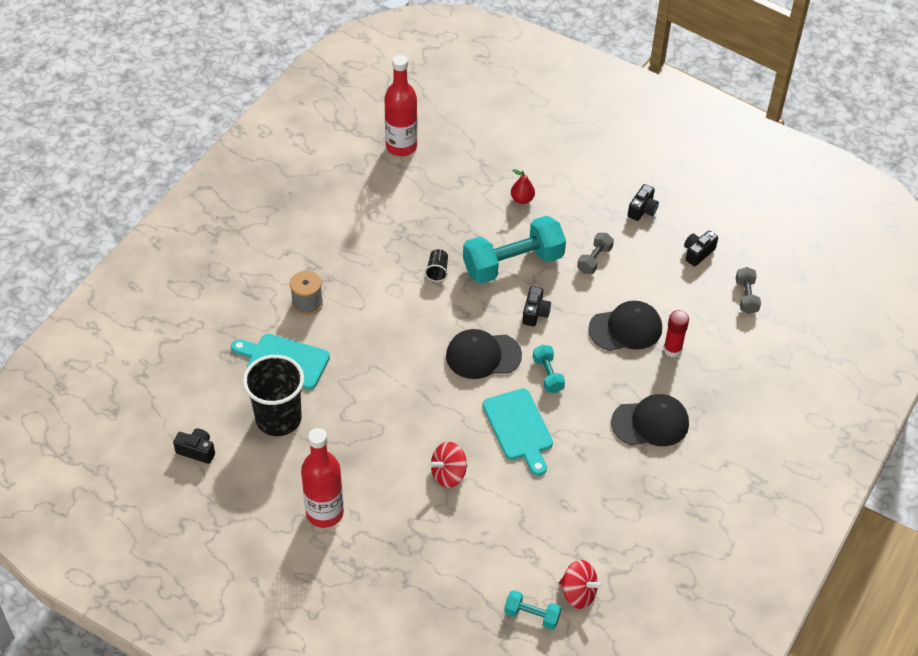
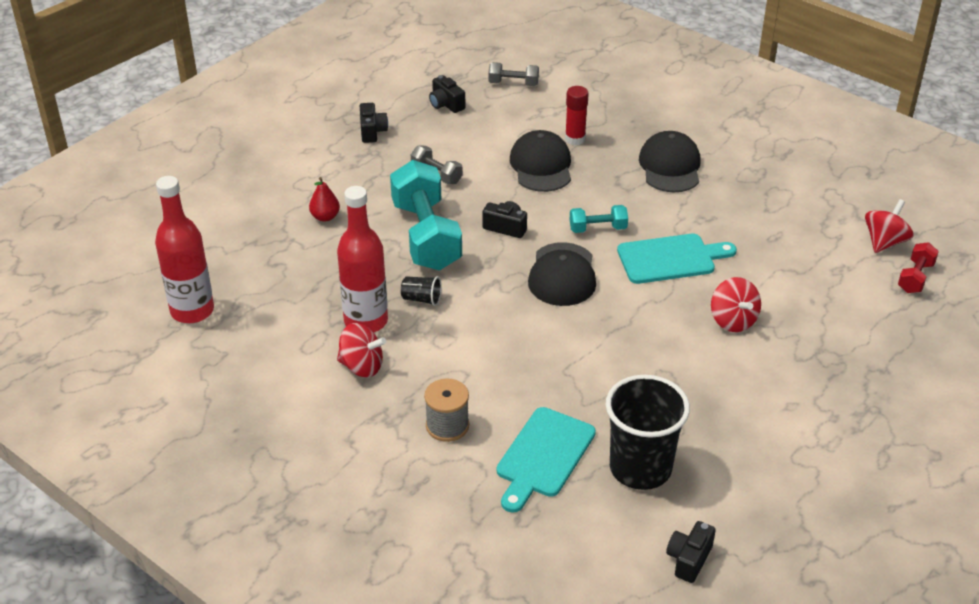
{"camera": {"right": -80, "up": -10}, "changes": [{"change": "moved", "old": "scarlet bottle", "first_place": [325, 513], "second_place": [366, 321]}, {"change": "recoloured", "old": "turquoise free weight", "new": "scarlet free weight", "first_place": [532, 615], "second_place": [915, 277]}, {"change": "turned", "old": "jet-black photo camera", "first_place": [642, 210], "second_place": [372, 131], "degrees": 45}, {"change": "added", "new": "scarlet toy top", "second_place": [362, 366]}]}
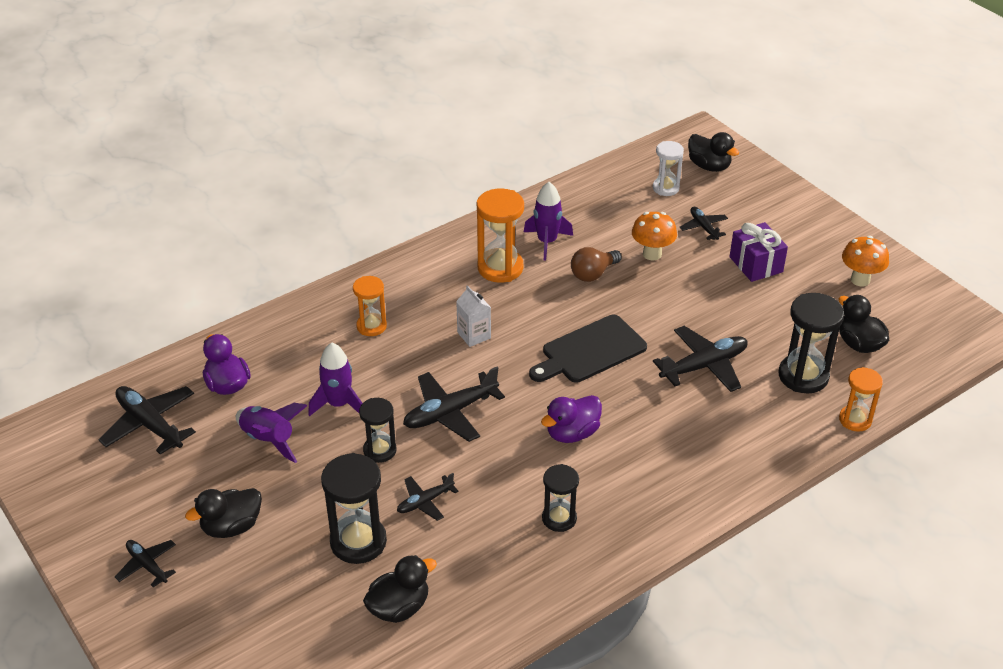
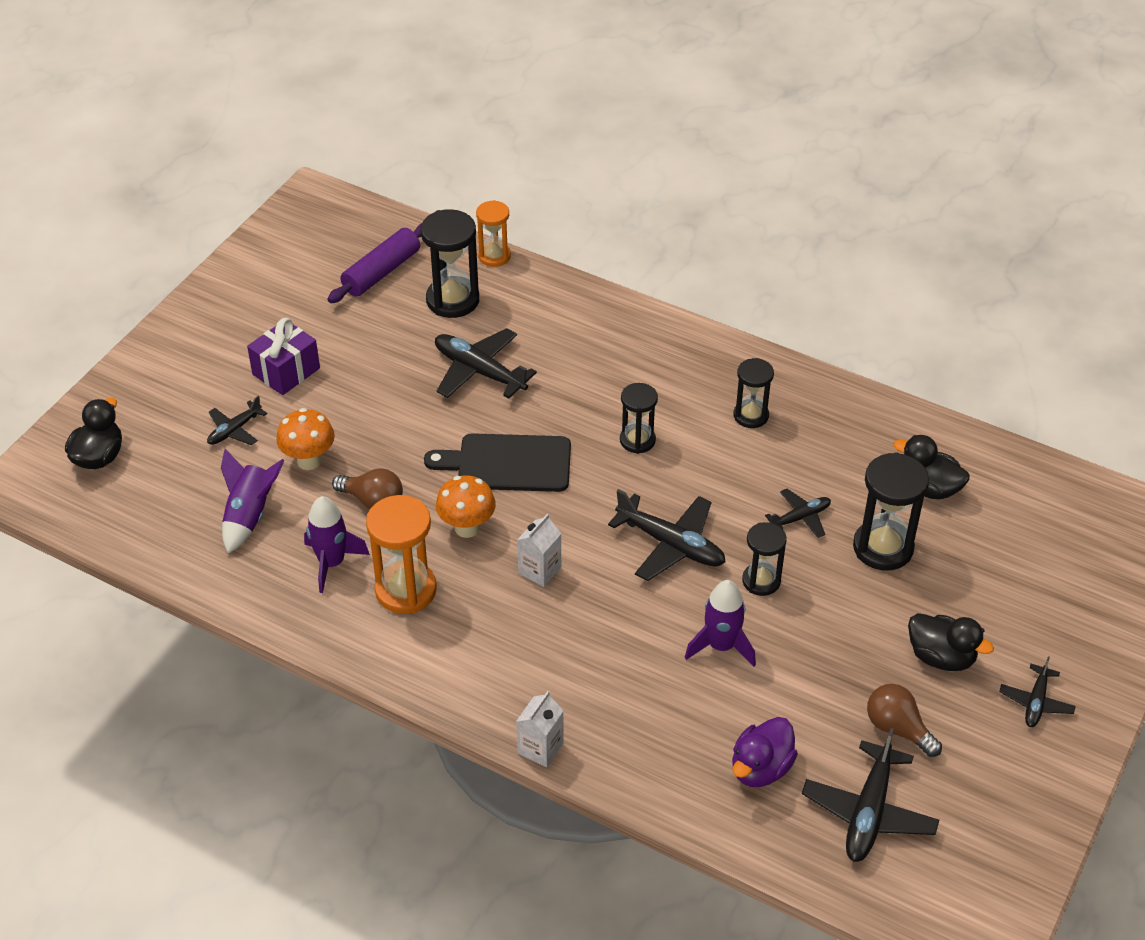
{"camera": {"right": -115, "up": 5}, "changes": [{"change": "moved", "old": "violet toy rocket", "first_place": [269, 440], "second_place": [250, 515]}, {"change": "removed", "old": "orange-coloured sand timer", "first_place": [371, 326]}, {"change": "turned", "old": "jet-black aeroplane", "first_place": [425, 502], "second_place": [800, 518], "degrees": -60}, {"change": "turned", "old": "jet-black bread board", "first_place": [590, 351], "second_place": [508, 463], "degrees": 150}, {"change": "replaced", "old": "violet duck", "new": "jet-black sand timer", "first_place": [572, 433], "second_place": [637, 440]}, {"change": "removed", "old": "white sand timer", "first_place": [665, 188]}, {"change": "replaced", "old": "jet-black duck", "new": "violet pastry roller", "first_place": [859, 344], "second_place": [381, 272]}, {"change": "moved", "old": "orange-coloured toadstool", "first_place": [860, 280], "second_place": [467, 528]}, {"change": "added", "new": "white juice carton", "second_place": [540, 748]}, {"change": "added", "new": "russet bulb", "second_place": [898, 728]}]}
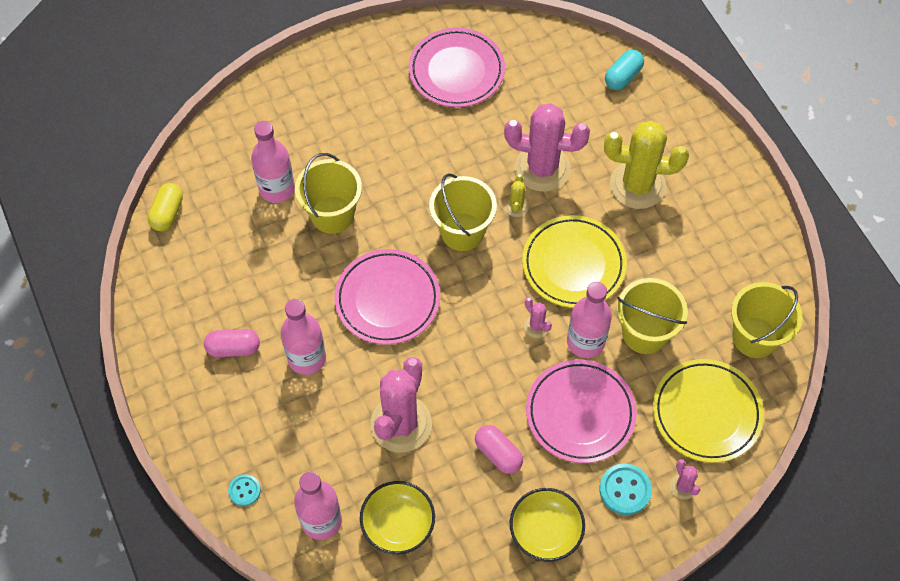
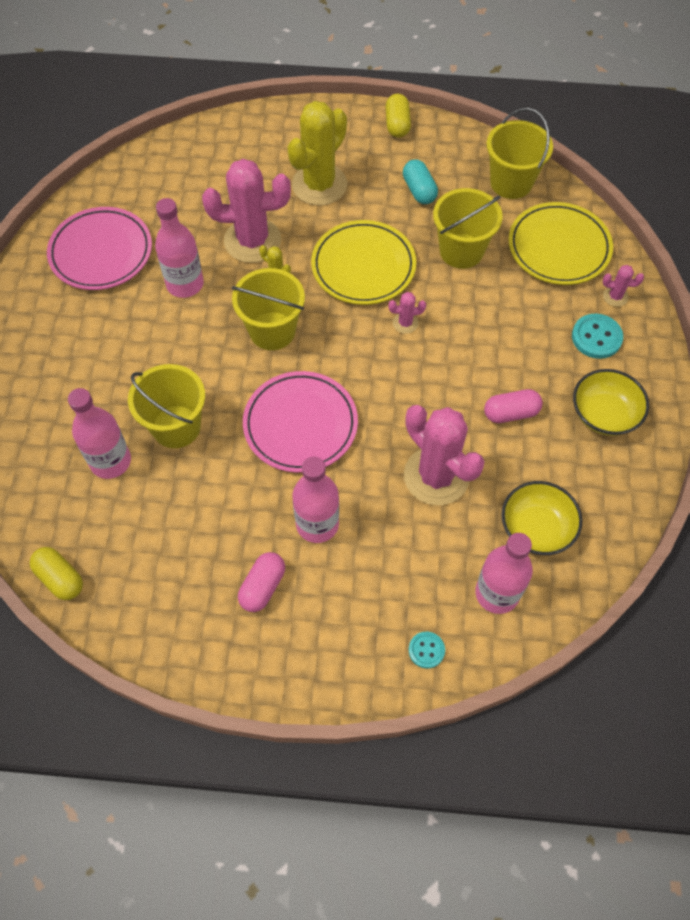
{"camera": {"right": -60, "up": 0}, "changes": [{"change": "turned", "old": "rosy prickly plant", "first_place": [542, 168], "second_place": [252, 241], "degrees": 45}, {"change": "removed", "old": "rosy dinner plate", "first_place": [580, 413]}, {"change": "moved", "old": "rosy bottle", "first_place": [585, 342], "second_place": [185, 284]}, {"change": "moved", "old": "turquoise pill", "first_place": [623, 77], "second_place": [419, 190]}, {"change": "added", "new": "golden pill", "second_place": [397, 124]}]}
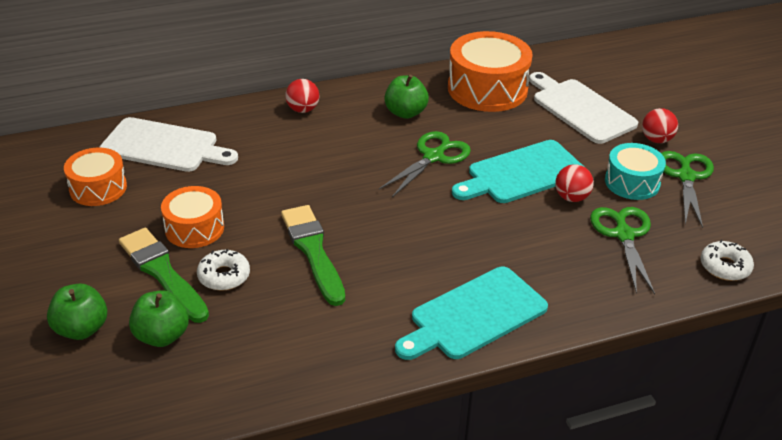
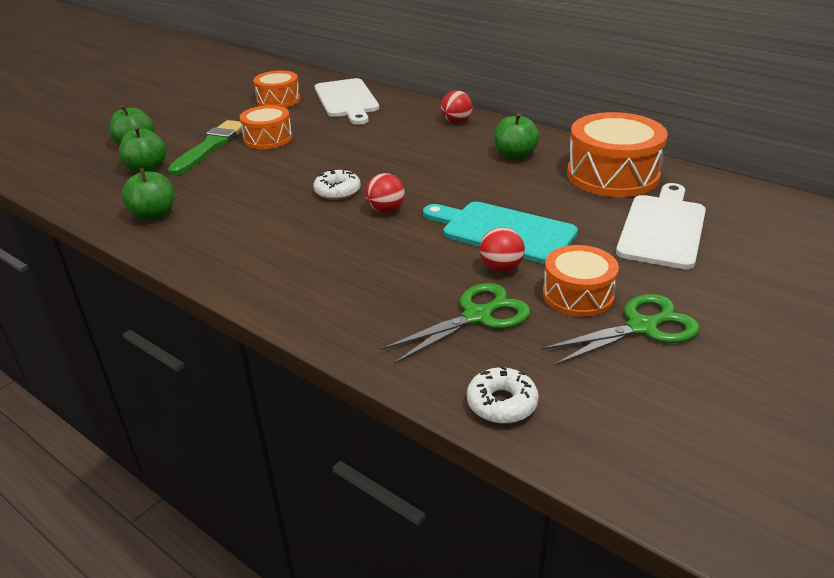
{"camera": {"right": 60, "up": -5}, "changes": [{"change": "moved", "old": "white donut", "first_place": [224, 276], "second_place": [337, 191]}, {"change": "removed", "old": "green paintbrush", "first_place": [313, 251]}, {"change": "removed", "old": "green shears", "first_place": [433, 157]}, {"change": "removed", "old": "turquoise bread board", "first_place": [474, 315]}, {"change": "recoloured", "old": "turquoise drum", "new": "orange-coloured drum", "first_place": [632, 182], "second_place": [578, 295]}, {"change": "moved", "old": "scarlet ball", "first_place": [656, 140], "second_place": [386, 210]}, {"change": "added", "new": "green apple", "second_place": [154, 215]}]}
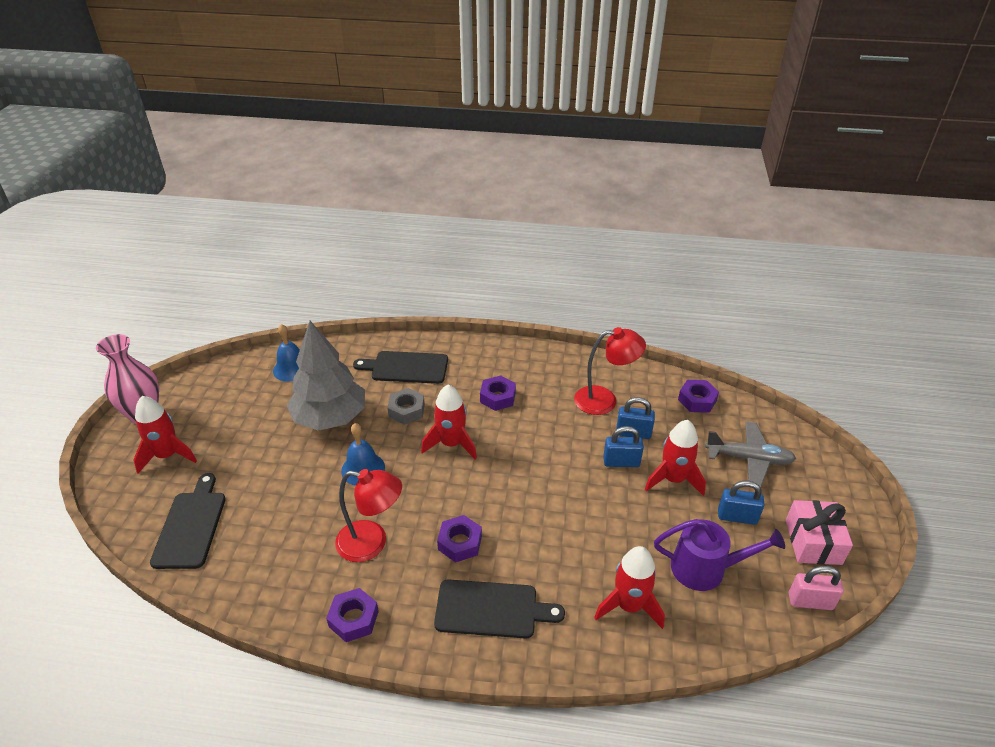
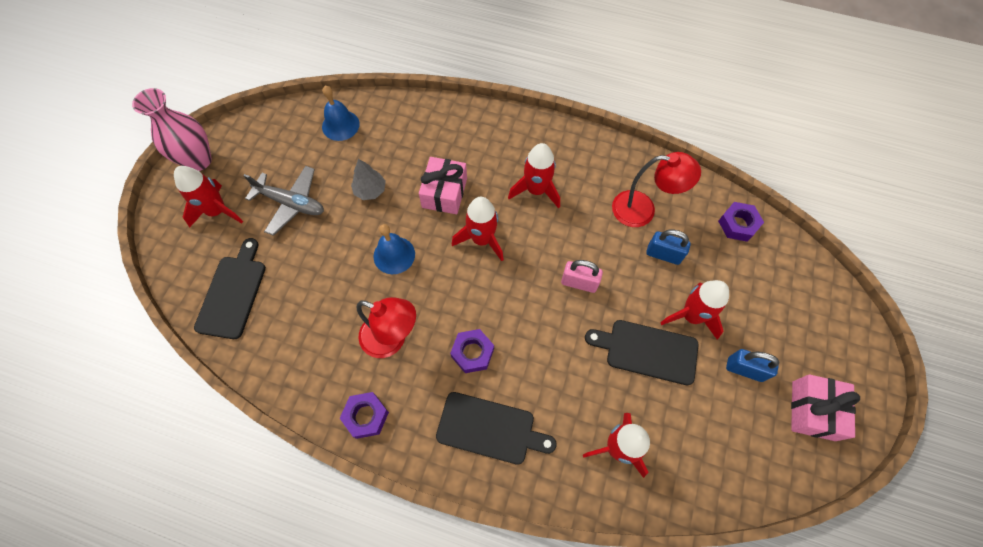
{"camera": {"right": 10, "up": 25}, "changes": [{"change": "resized", "old": "gray toy tree", "first_place": [330, 418], "second_place": [370, 190], "factor": 0.46}, {"change": "moved", "old": "jet-black bread board", "first_place": [406, 367], "second_place": [647, 351]}, {"change": "replaced", "old": "gray hex nut", "new": "rosy present", "first_place": [406, 410], "second_place": [444, 193]}, {"change": "replaced", "old": "violet hex nut", "new": "scarlet toy rocket", "first_place": [498, 397], "second_place": [536, 190]}, {"change": "removed", "old": "royal blue small lock", "first_place": [621, 462]}, {"change": "removed", "old": "violet sprinkling can", "first_place": [705, 568]}, {"change": "moved", "old": "gray aeroplane", "first_place": [749, 459], "second_place": [291, 203]}, {"change": "moved", "old": "rosy small lock", "first_place": [810, 601], "second_place": [579, 283]}]}
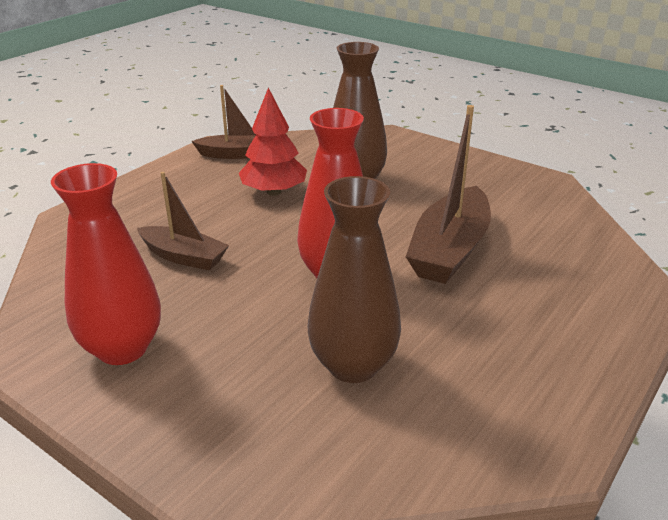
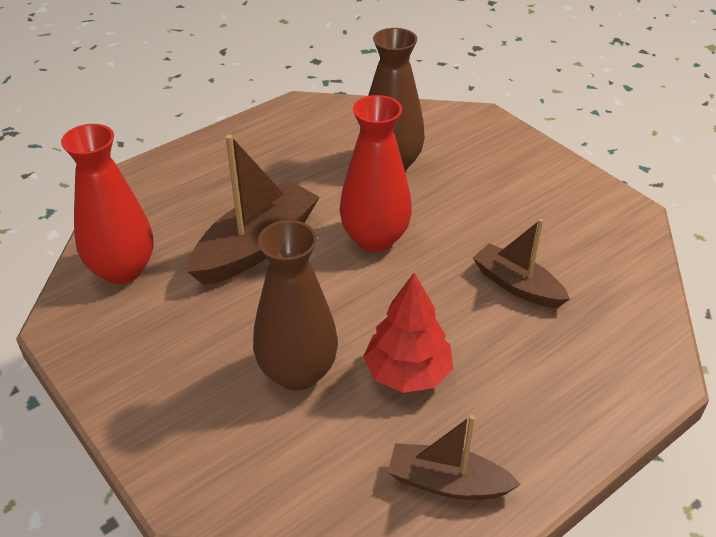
{"camera": {"right": -165, "up": 10}, "changes": [{"change": "moved", "old": "scarlet flower vase", "first_place": [122, 348], "second_place": [122, 270]}]}
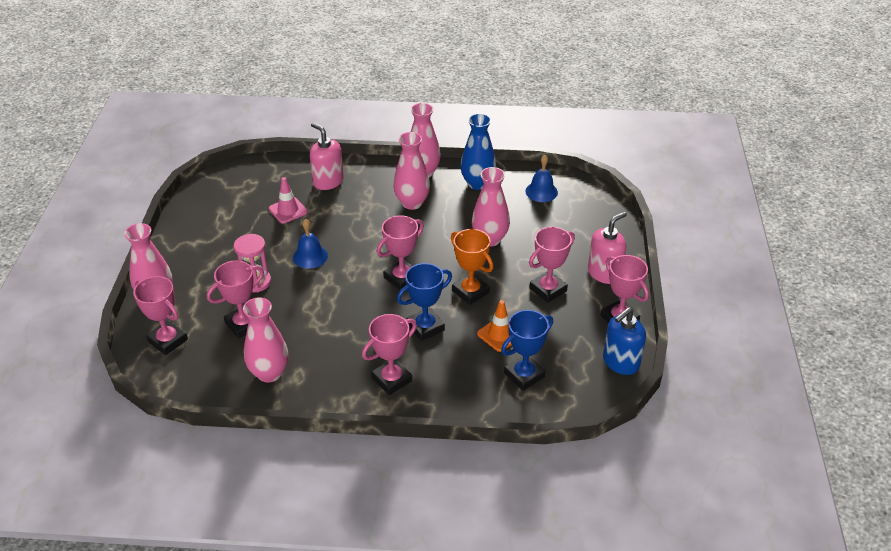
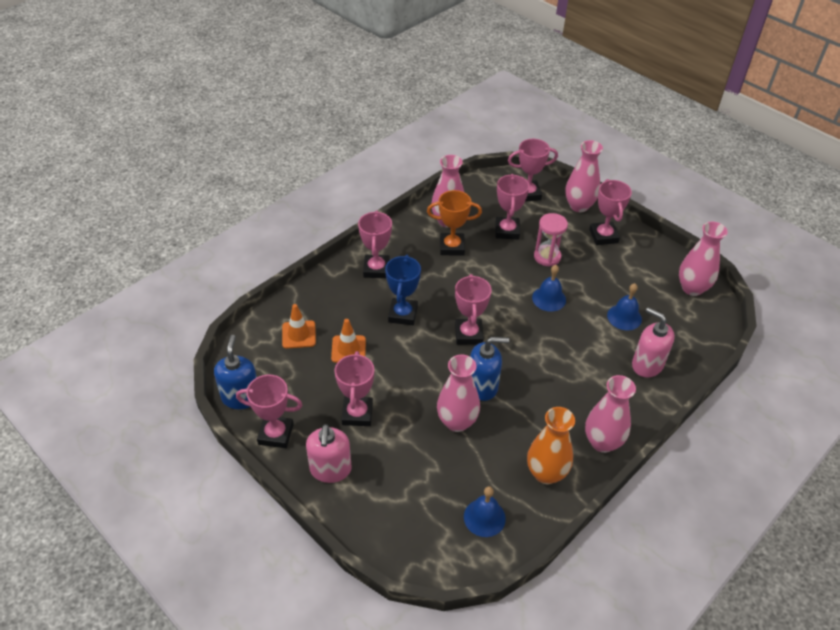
{"camera": {"right": 130, "up": 5}, "changes": [{"change": "replaced", "old": "rosy road cone", "new": "royal blue school bell", "first_place": [288, 210], "second_place": [624, 317]}, {"change": "turned", "old": "rosy pump bottle", "first_place": [328, 181], "second_place": [647, 365], "degrees": -135}, {"change": "moved", "old": "rosy flower vase", "first_place": [412, 203], "second_place": [692, 288]}, {"change": "moved", "old": "orange-coloured trophy", "first_place": [470, 292], "second_place": [452, 247]}, {"change": "recoloured", "old": "royal blue flower vase", "new": "orange-coloured flower vase", "first_place": [477, 183], "second_place": [546, 473]}, {"change": "replaced", "old": "royal blue trophy", "new": "orange-coloured road cone", "first_place": [524, 375], "second_place": [299, 334]}, {"change": "added", "new": "royal blue pump bottle", "second_place": [483, 386]}, {"change": "added", "new": "rosy trophy", "second_place": [603, 236]}]}
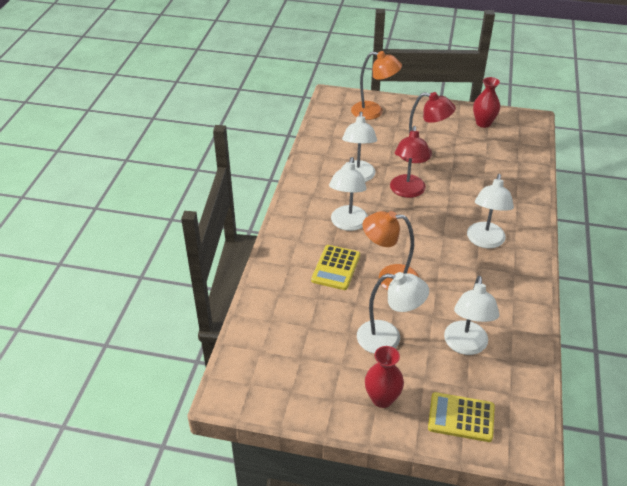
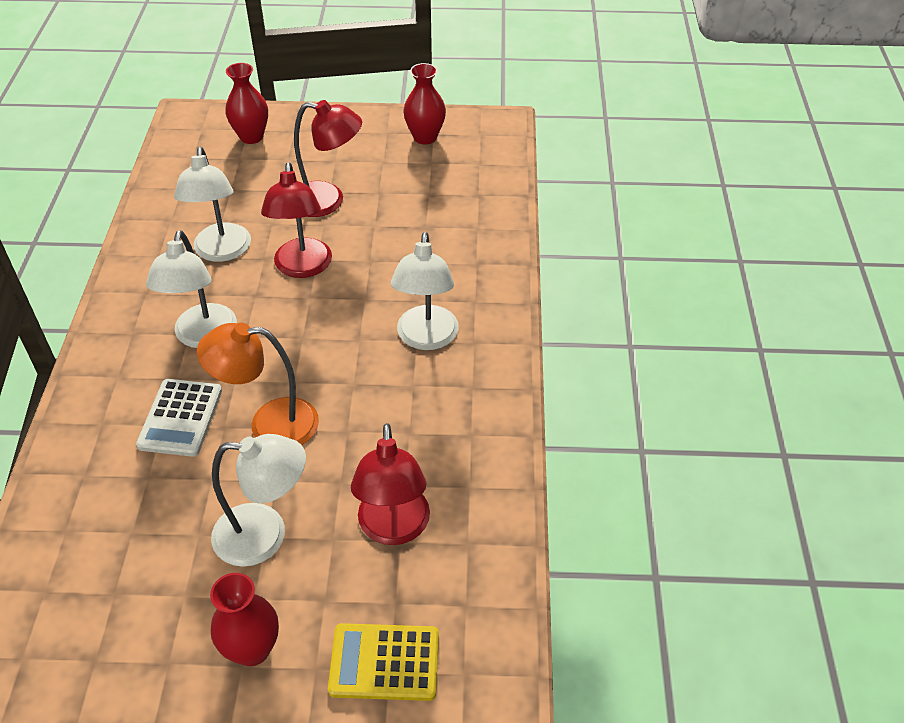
{"camera": {"right": -10, "up": 5}, "changes": [{"change": "recoloured", "old": "golden adding machine", "new": "white adding machine", "first_place": [336, 268], "second_place": [180, 418]}, {"change": "replaced", "old": "orange-coloured lamp", "new": "scarlet flower vase", "first_place": [374, 112], "second_place": [251, 137]}, {"change": "recoloured", "old": "white lamp", "new": "scarlet lamp", "first_place": [466, 346], "second_place": [393, 529]}]}
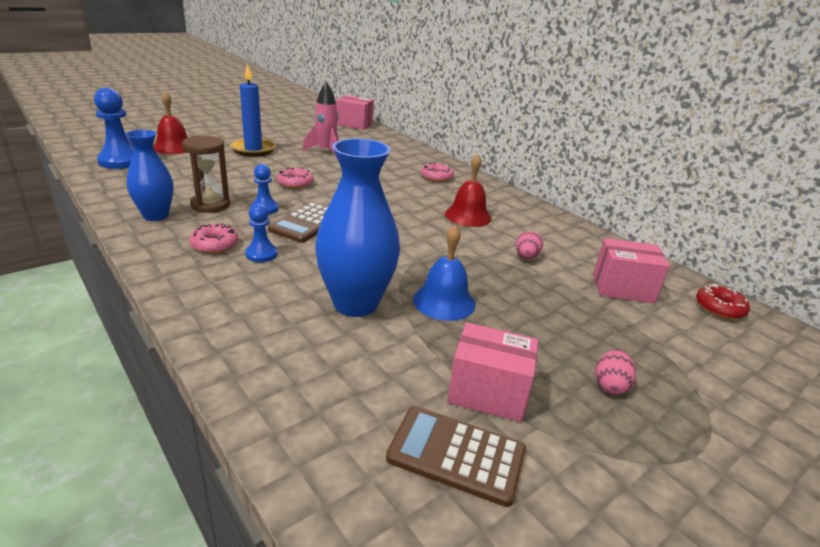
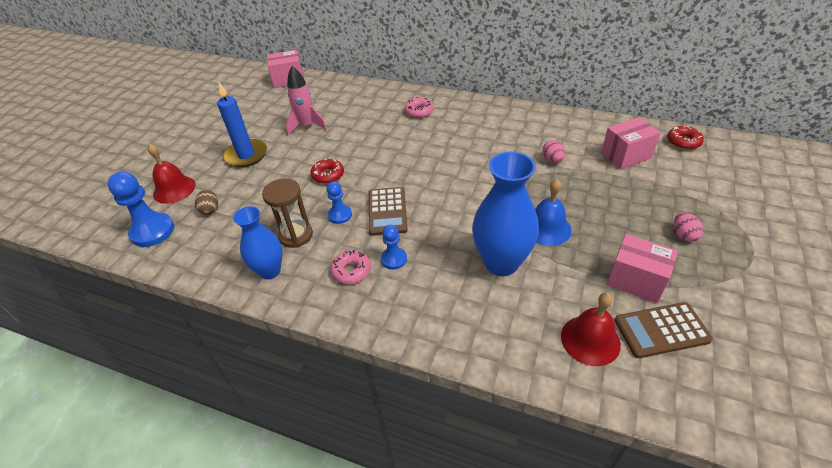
{"camera": {"right": -25, "up": 15}, "changes": [{"change": "recoloured", "old": "rosy donut", "new": "scarlet donut", "first_place": [295, 183], "second_place": [328, 175]}, {"change": "moved", "old": "scarlet school bell", "first_place": [468, 216], "second_place": [590, 340]}, {"change": "turned", "old": "rosy package", "first_place": [488, 392], "second_place": [636, 280], "degrees": 45}, {"change": "added", "new": "russet egg", "second_place": [210, 209]}]}
